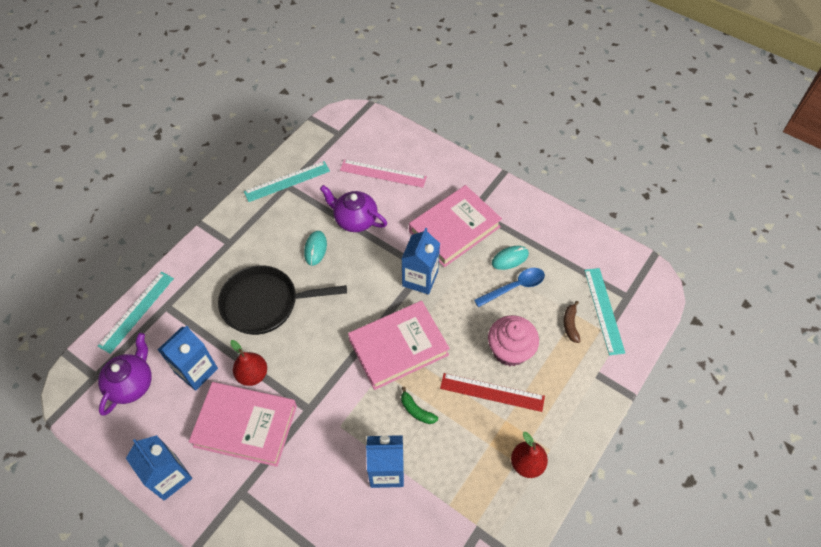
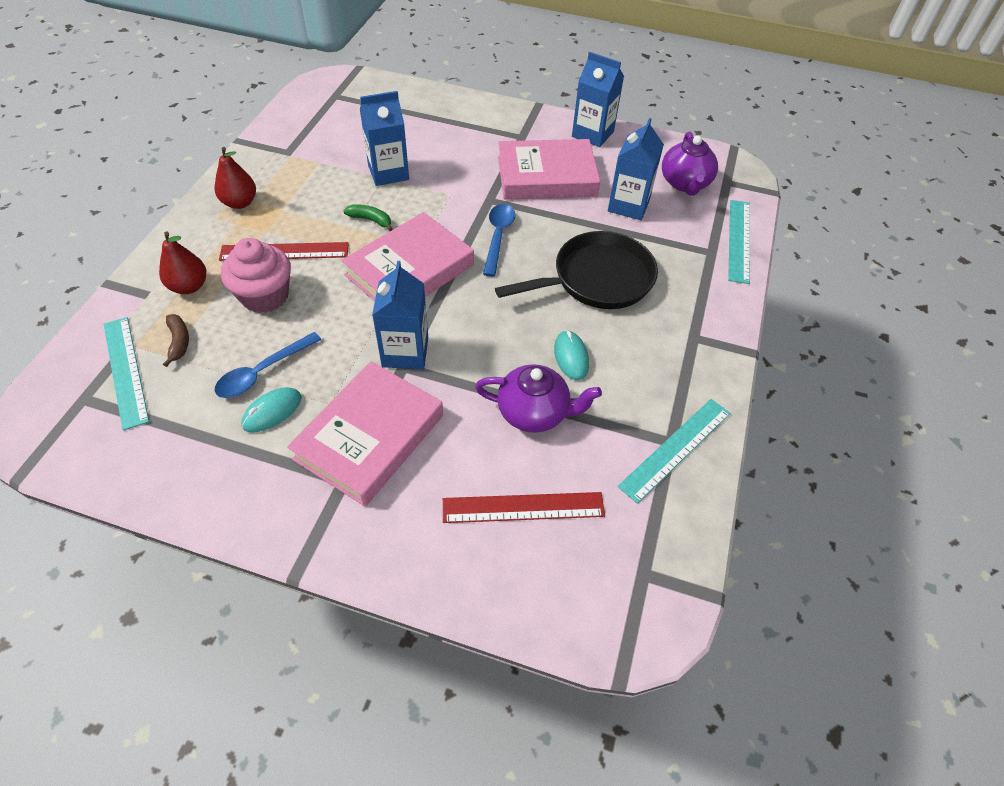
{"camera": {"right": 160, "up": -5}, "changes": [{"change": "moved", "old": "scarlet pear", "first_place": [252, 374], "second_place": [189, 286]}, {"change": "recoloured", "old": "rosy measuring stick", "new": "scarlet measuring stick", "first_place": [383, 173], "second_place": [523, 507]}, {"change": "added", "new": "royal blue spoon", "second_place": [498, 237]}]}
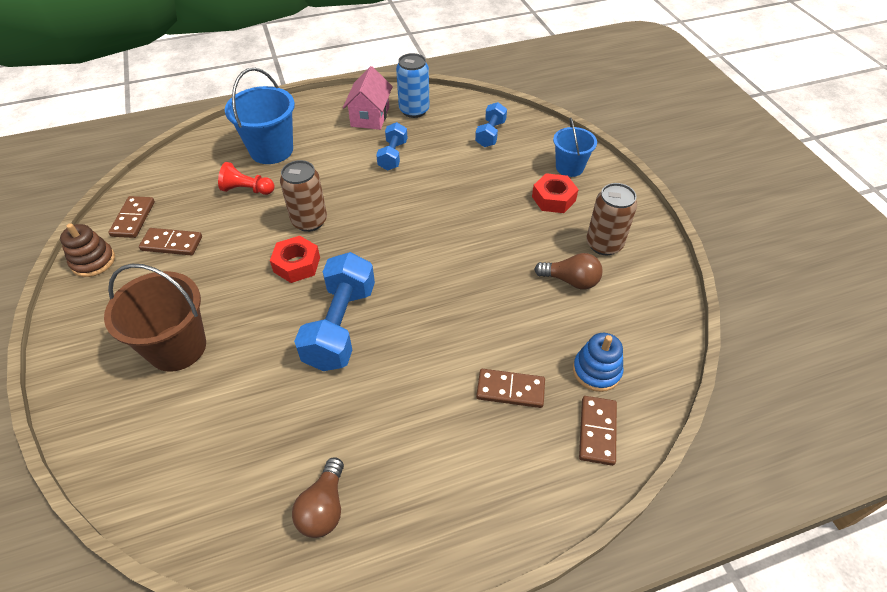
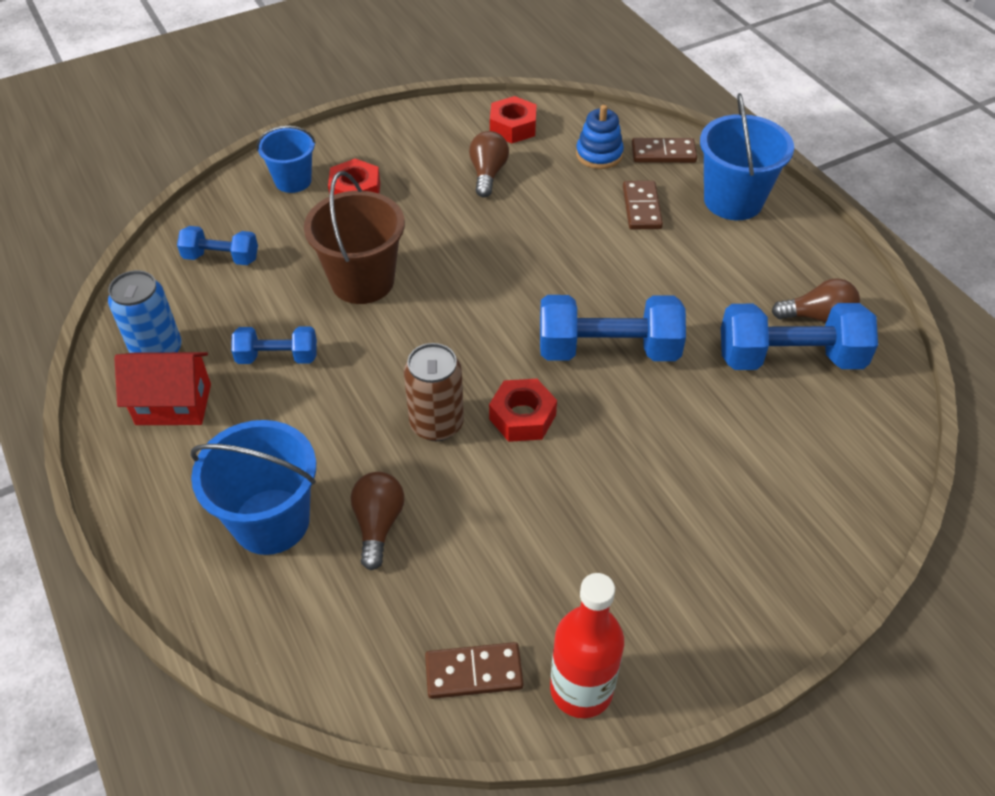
{"camera": {"right": -100, "up": 0}, "changes": [{"change": "replaced", "old": "russet stacking rings", "new": "scarlet bottle", "first_place": [93, 261], "second_place": [581, 689]}, {"change": "moved", "old": "russet pail", "first_place": [177, 347], "second_place": [362, 281]}, {"change": "removed", "old": "russet domino tile", "first_place": [172, 244]}, {"change": "replaced", "old": "scarlet pawn", "new": "russet bulb", "first_place": [247, 190], "second_place": [378, 524]}, {"change": "recoloured", "old": "rosy house", "new": "scarlet house", "first_place": [370, 116], "second_place": [173, 404]}, {"change": "removed", "old": "russet tin", "first_place": [604, 244]}, {"change": "added", "new": "scarlet hex nut", "second_place": [513, 127]}, {"change": "added", "new": "royal blue pail", "second_place": [733, 200]}, {"change": "added", "new": "royal blue free weight", "second_place": [789, 358]}]}
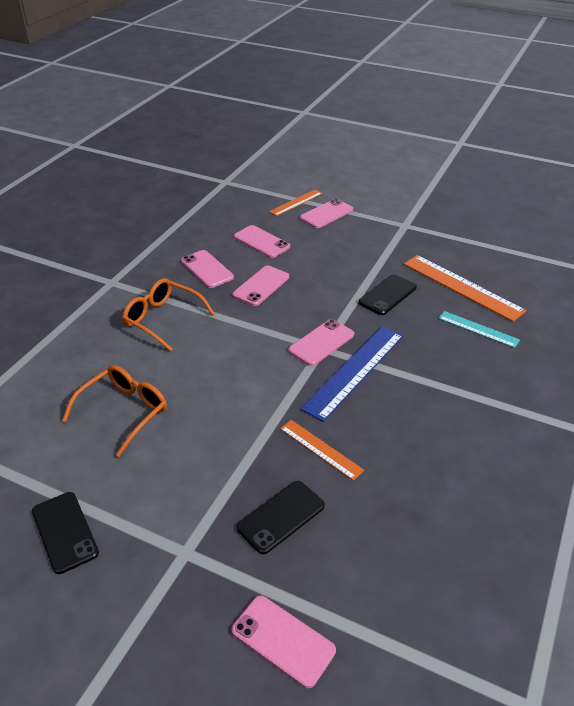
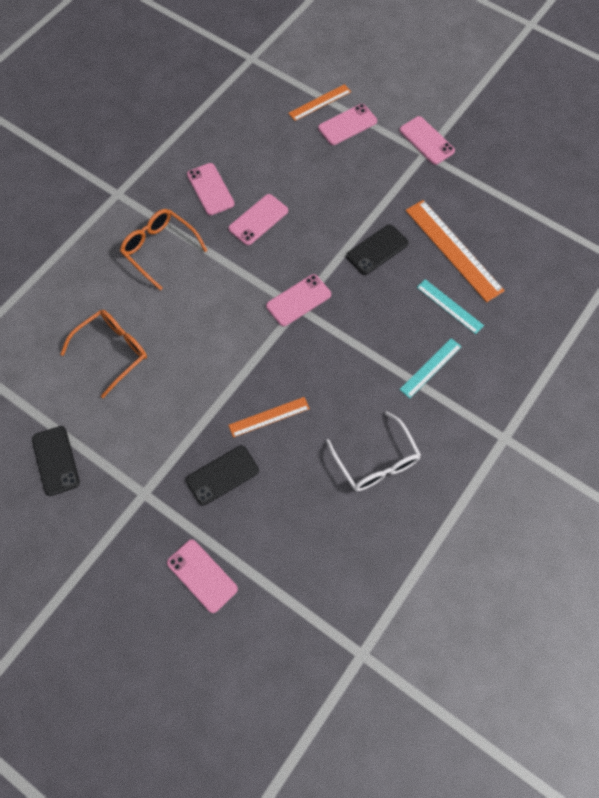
{"camera": {"right": 10, "up": 25}, "changes": [{"change": "moved", "old": "rosy phone", "first_place": [261, 242], "second_place": [426, 141]}, {"change": "turned", "old": "orange-coloured measuring stick", "first_place": [320, 449], "second_place": [269, 417], "degrees": -75}, {"change": "removed", "old": "royal blue measuring stick", "first_place": [355, 371]}, {"change": "added", "new": "white spectacles", "second_place": [376, 461]}, {"change": "added", "new": "turquoise measuring stick", "second_place": [430, 368]}]}
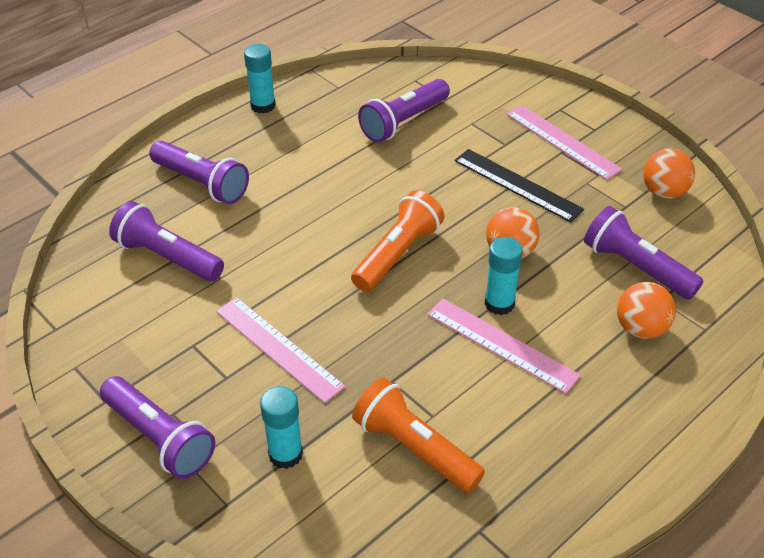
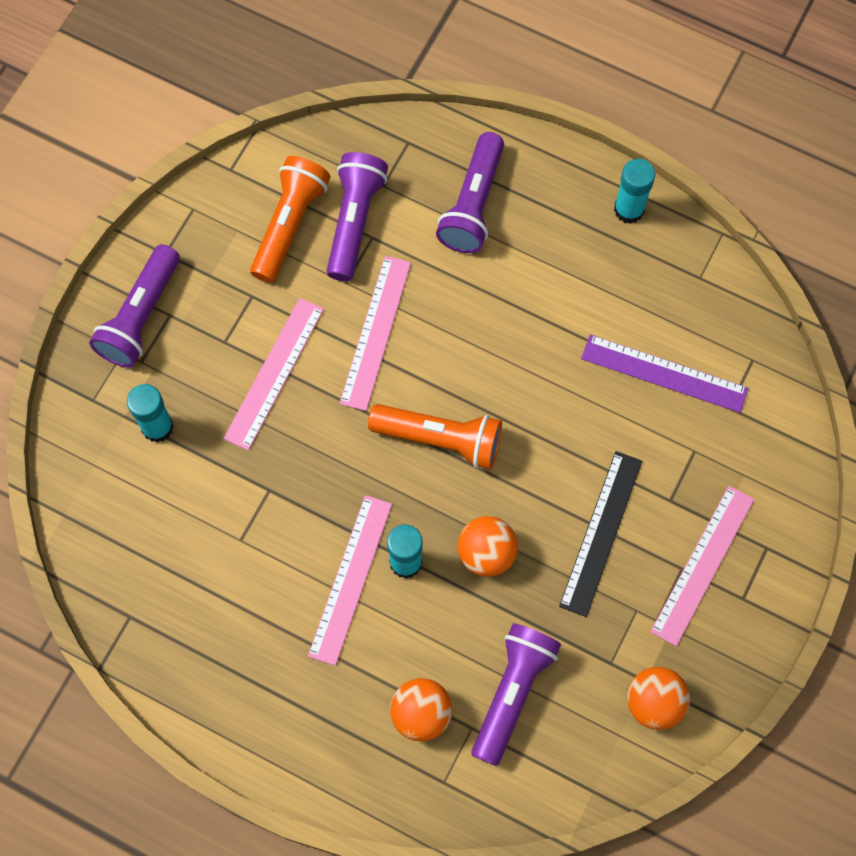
{"camera": {"right": 70, "up": 25}, "changes": [{"change": "moved", "old": "orange-coloured flashlight", "first_place": [414, 448], "second_place": [289, 225]}, {"change": "replaced", "old": "violet flashlight", "new": "violet measuring stick", "first_place": [404, 122], "second_place": [664, 373]}, {"change": "added", "new": "rosy measuring stick", "second_place": [375, 332]}]}
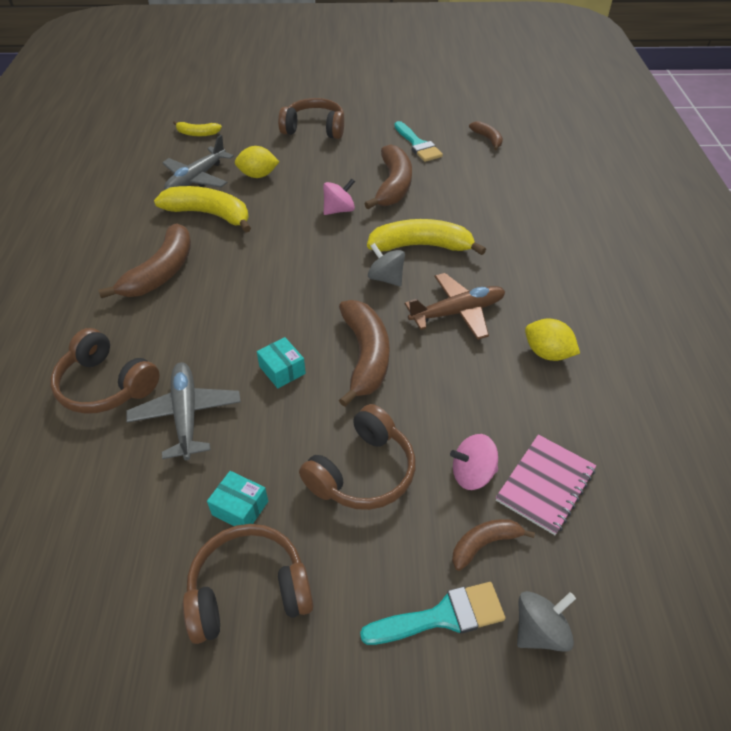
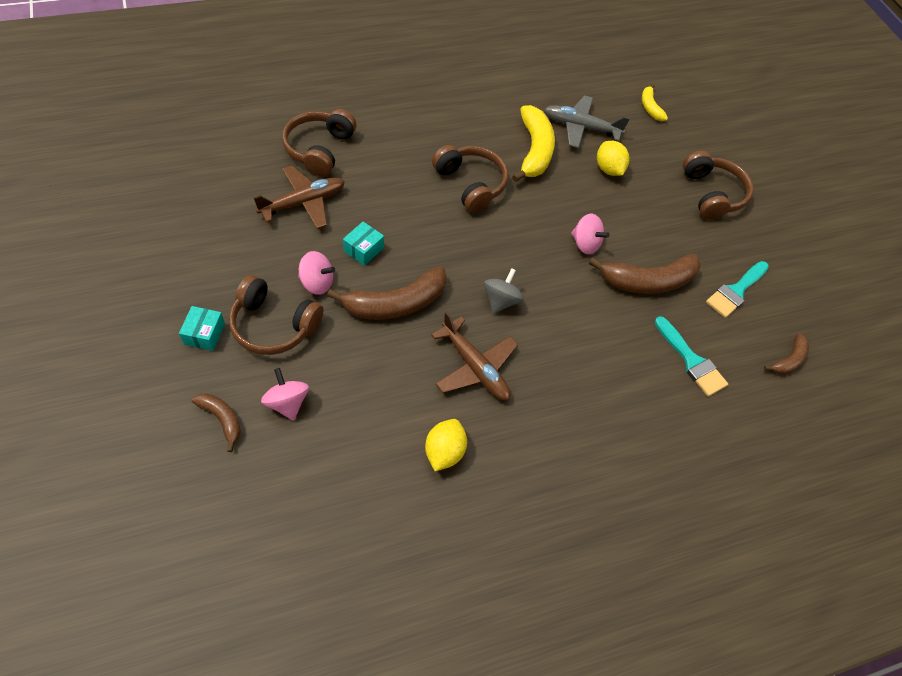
{"camera": {"right": 65, "up": 10}, "changes": [{"change": "removed", "old": "russet banana", "first_place": [161, 272]}, {"change": "recoloured", "old": "gray aeroplane", "new": "russet aeroplane", "first_place": [186, 414], "second_place": [303, 202]}, {"change": "moved", "old": "russet headset", "first_place": [249, 591], "second_place": [471, 184]}, {"change": "moved", "old": "turquoise package", "first_place": [240, 508], "second_place": [204, 334]}, {"change": "moved", "old": "turquoise paintbrush", "first_place": [442, 616], "second_place": [691, 361]}, {"change": "removed", "old": "golden banana", "first_place": [421, 246]}, {"change": "removed", "old": "rosy exercise book", "first_place": [545, 485]}, {"change": "removed", "old": "gray toy top", "first_place": [539, 630]}, {"change": "added", "new": "rosy toy top", "second_place": [317, 283]}]}
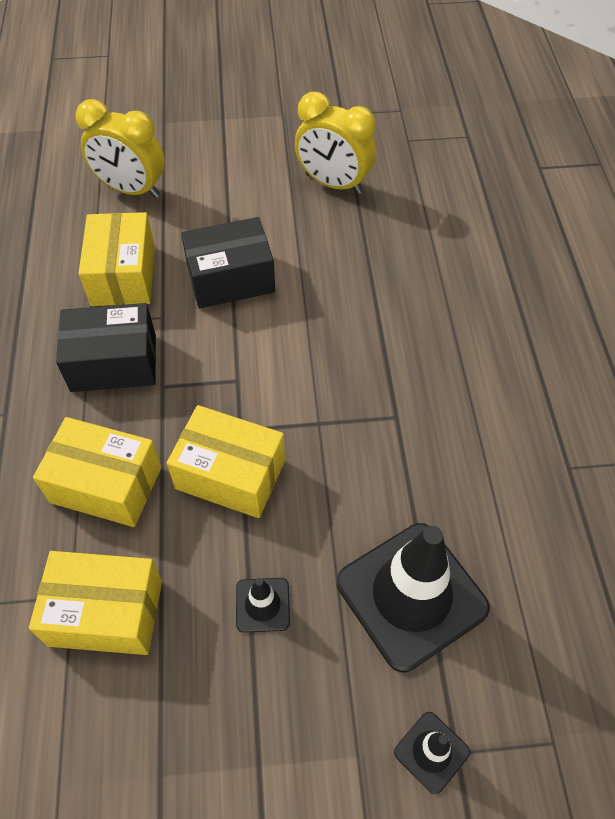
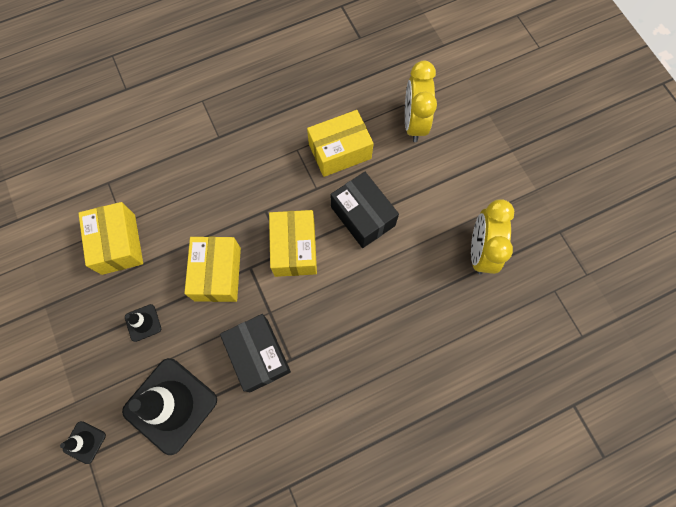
{"camera": {"right": 70, "up": 15}, "changes": [{"change": "moved", "old": "golden package", "first_place": [106, 485], "second_place": [294, 249]}, {"change": "moved", "old": "jet-black package", "first_place": [113, 363], "second_place": [258, 355]}]}
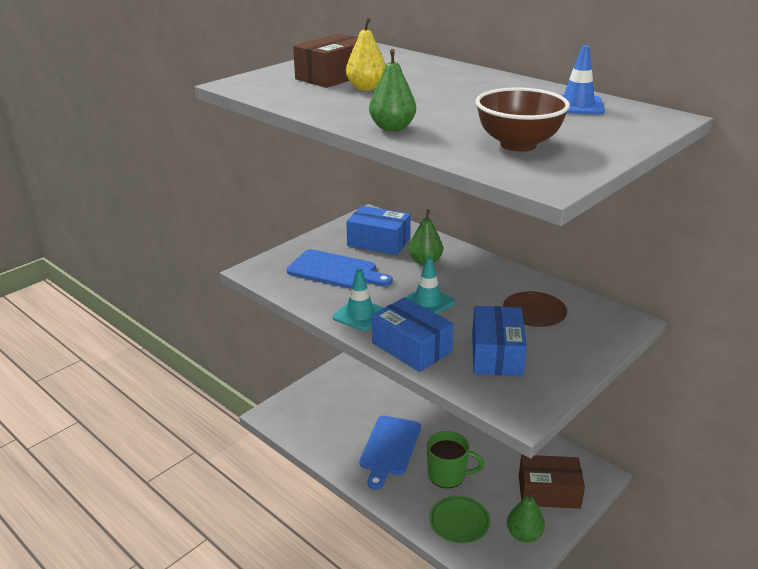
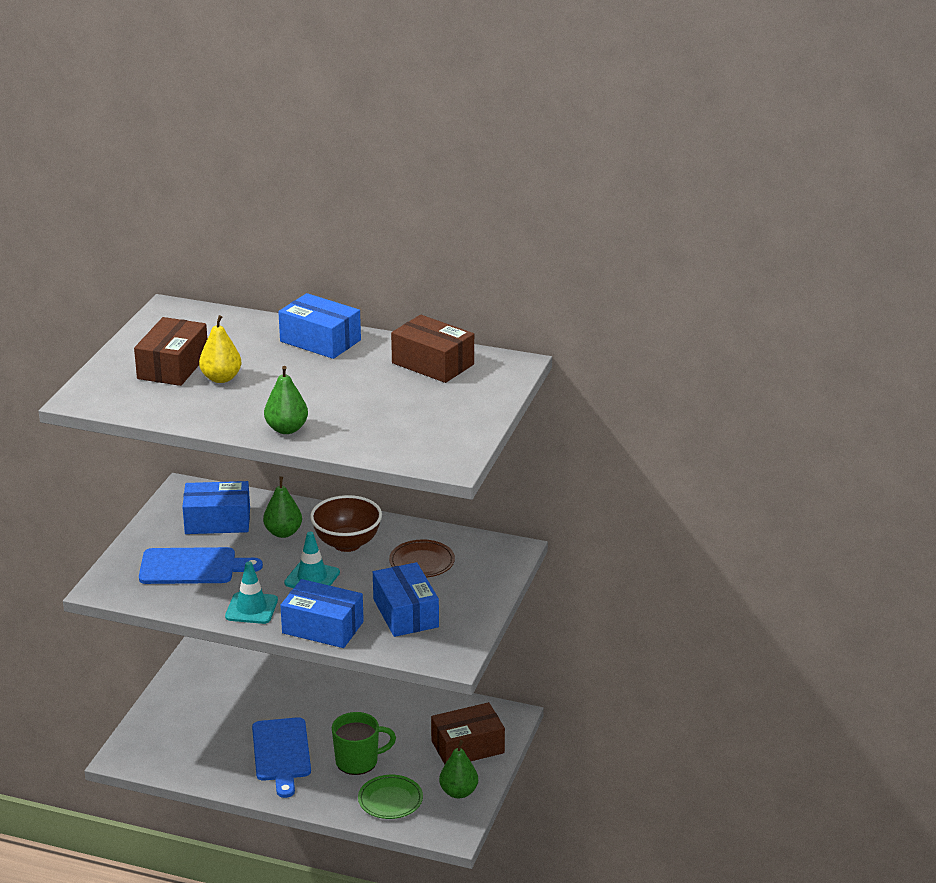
{"camera": {"right": -25, "up": 0}, "changes": [{"change": "moved", "old": "russet serving bowl", "first_place": [518, 144], "second_place": [347, 543]}, {"change": "replaced", "old": "royal blue road cone", "new": "russet package", "first_place": [577, 105], "second_place": [433, 364]}, {"change": "added", "new": "royal blue package", "second_place": [320, 341]}]}
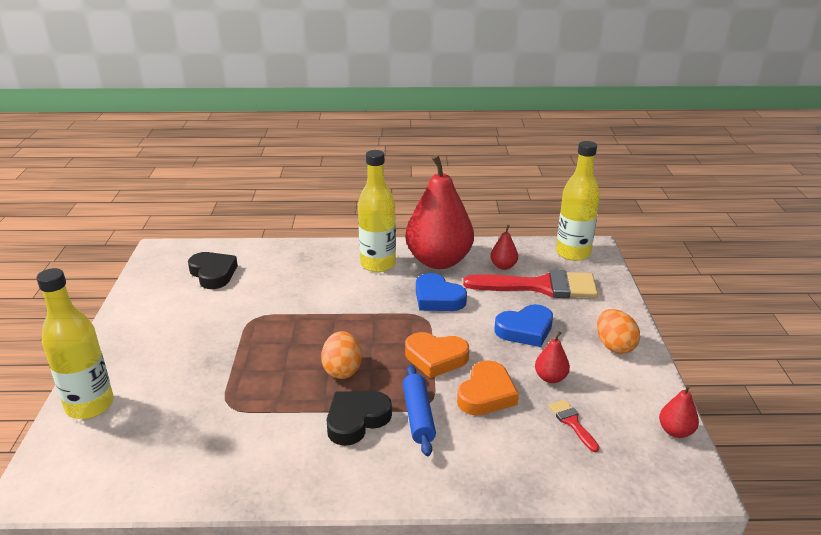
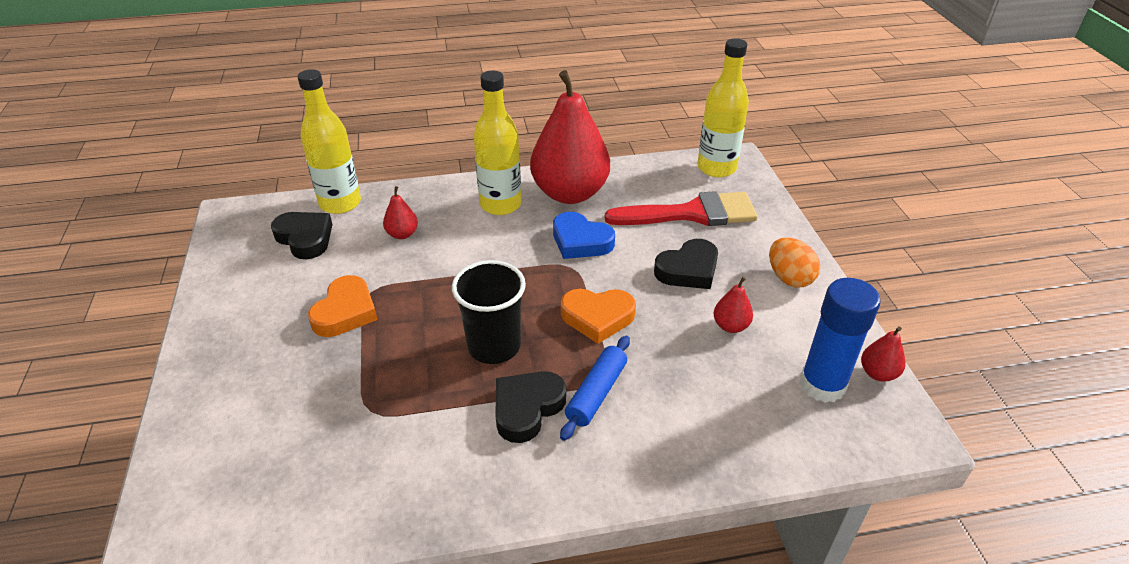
{"camera": {"right": -10, "up": 10}, "changes": [{"change": "moved", "old": "golden bottle", "first_place": [90, 405], "second_place": [340, 203]}, {"change": "replaced", "old": "orange-coloured egg", "new": "jet-black beaker", "first_place": [342, 370], "second_place": [494, 346]}, {"change": "turned", "old": "royal blue pastry roller", "first_place": [418, 416], "second_place": [596, 393], "degrees": 45}, {"change": "moved", "old": "orange-coloured heart shape", "first_place": [486, 394], "second_place": [345, 312]}, {"change": "moved", "old": "scarlet pear", "first_place": [503, 266], "second_place": [402, 234]}, {"change": "recoloured", "old": "royal blue heart shape", "new": "jet-black heart shape", "first_place": [525, 330], "second_place": [688, 270]}, {"change": "removed", "old": "scarlet paintbrush", "first_place": [572, 422]}, {"change": "added", "new": "royal blue glue stick", "second_place": [822, 385]}]}
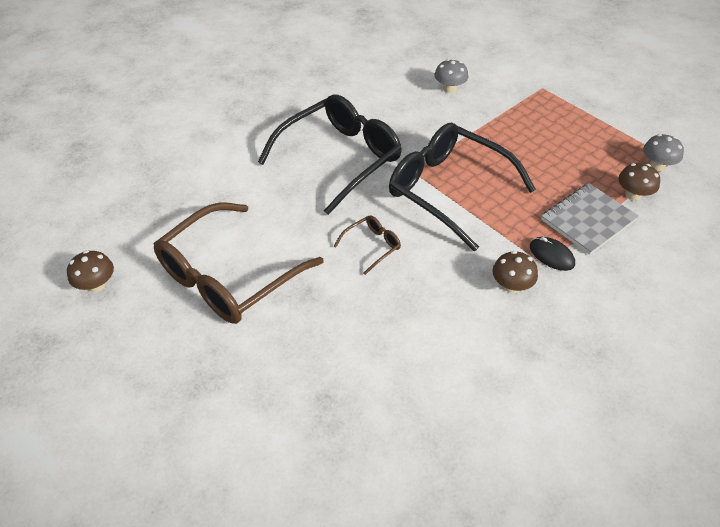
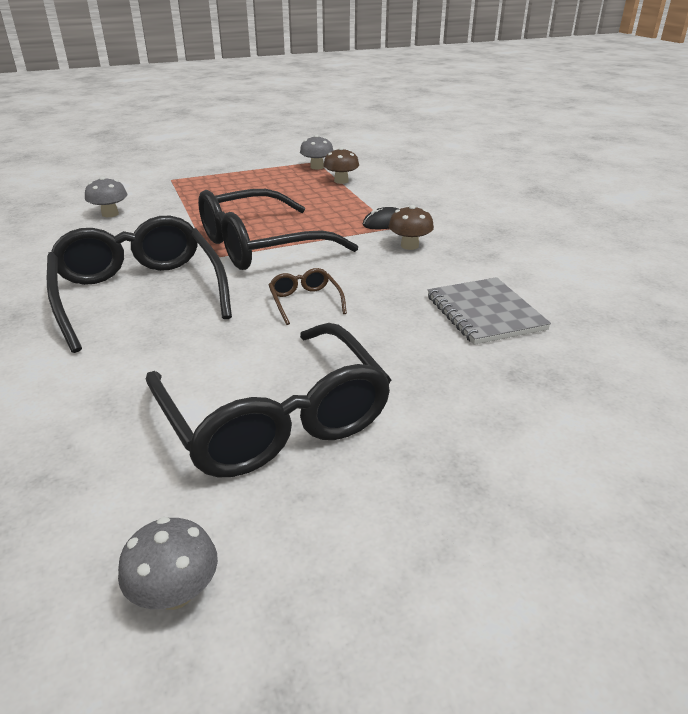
{"camera": {"right": -70, "up": -15}, "changes": [{"change": "recoloured", "old": "russet toadstool", "new": "gray toadstool", "first_place": [96, 285], "second_place": [175, 592]}, {"change": "recoloured", "old": "russet spectacles", "new": "jet-black spectacles", "first_place": [228, 276], "second_place": [274, 419]}, {"change": "moved", "old": "gray exercise book", "first_place": [588, 220], "second_place": [484, 313]}]}
